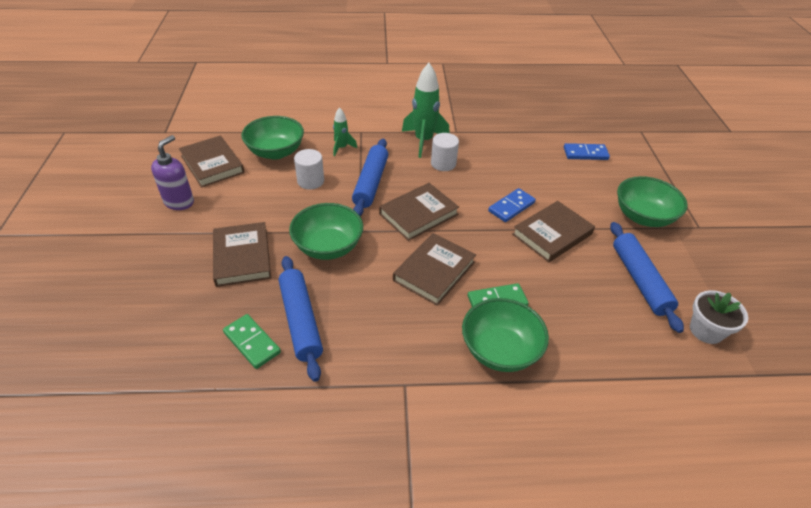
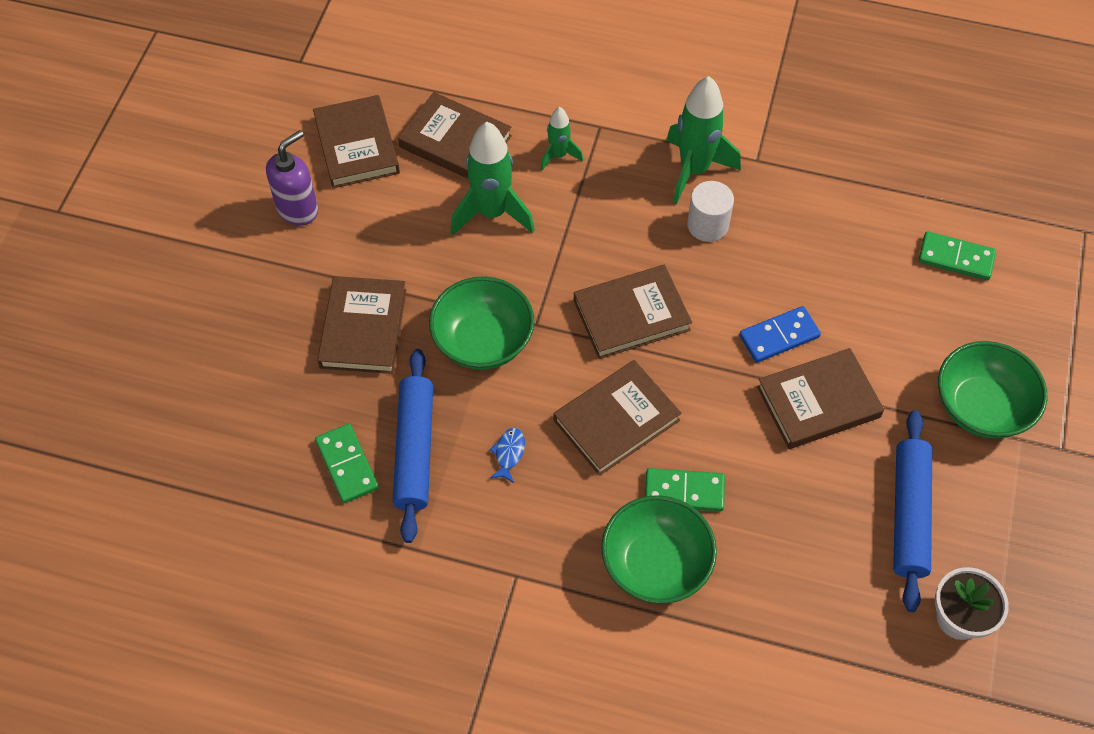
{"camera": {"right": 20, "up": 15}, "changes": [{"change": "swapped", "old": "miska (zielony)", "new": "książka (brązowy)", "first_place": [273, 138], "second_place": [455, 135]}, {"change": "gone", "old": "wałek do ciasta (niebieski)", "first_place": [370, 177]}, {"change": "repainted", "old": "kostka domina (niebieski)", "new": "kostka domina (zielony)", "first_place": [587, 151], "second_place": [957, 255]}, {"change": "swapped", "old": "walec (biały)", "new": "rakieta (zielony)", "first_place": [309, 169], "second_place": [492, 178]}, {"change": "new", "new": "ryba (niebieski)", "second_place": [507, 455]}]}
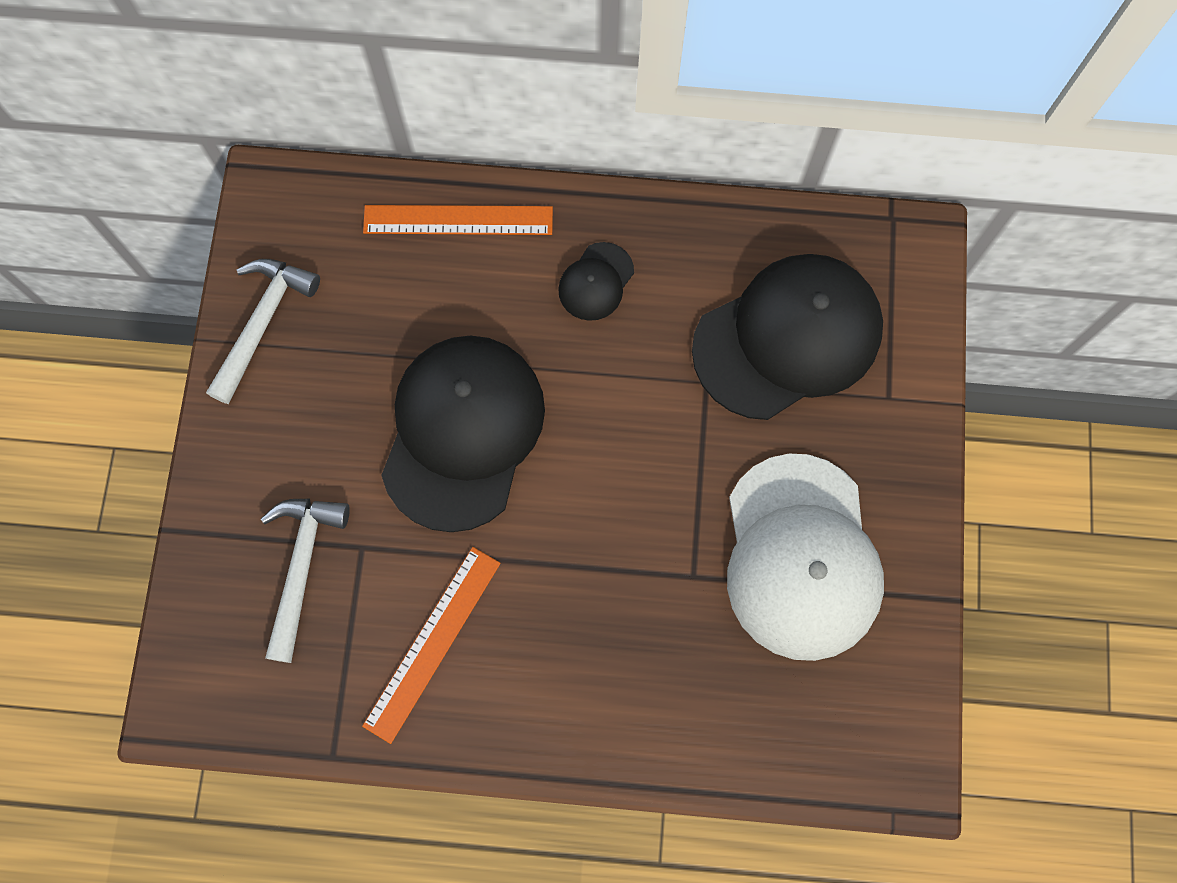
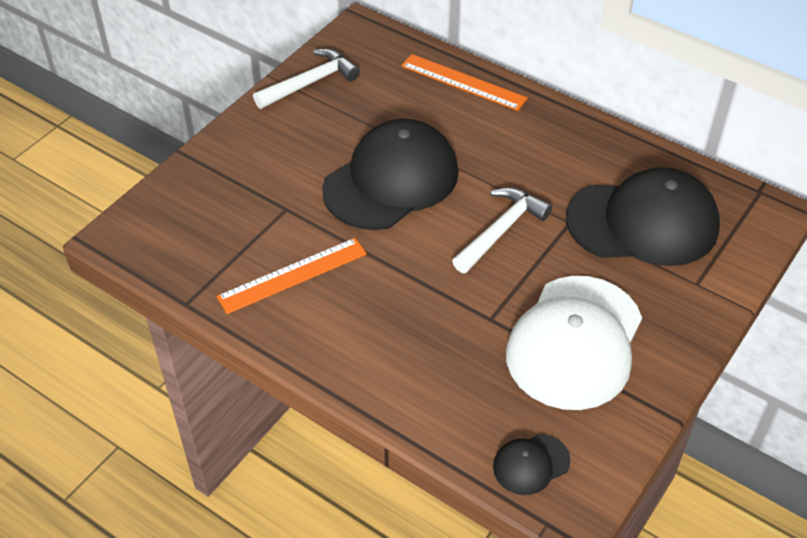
{"camera": {"right": 30, "up": -25}, "changes": [{"change": "shifted", "old": "czapka (czarny)", "first_place": [596, 281], "second_place": [531, 464]}, {"change": "shifted", "old": "młotek (biały)", "first_place": [305, 581], "second_place": [502, 230]}]}
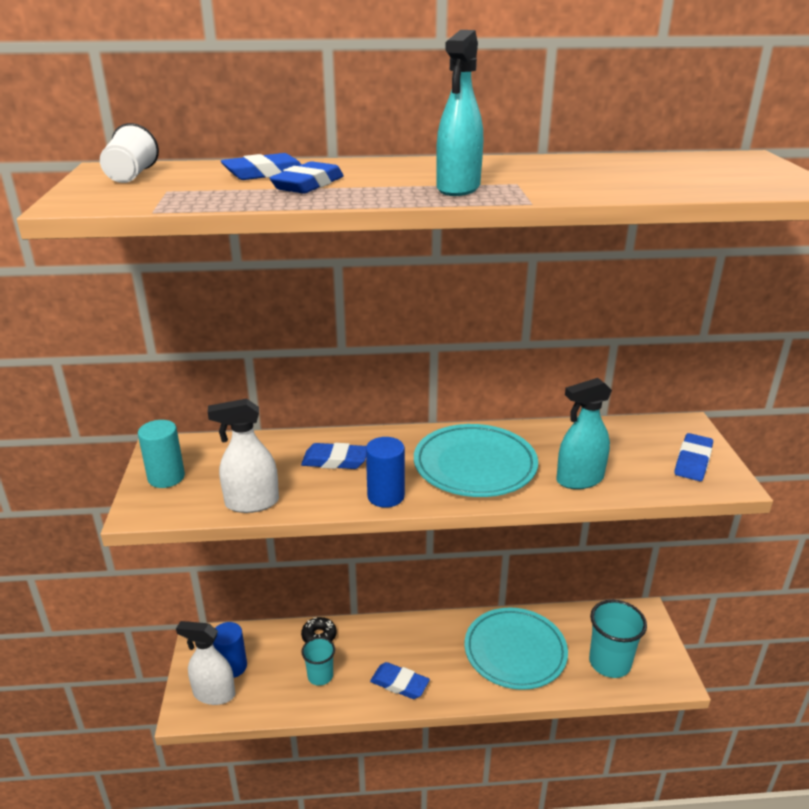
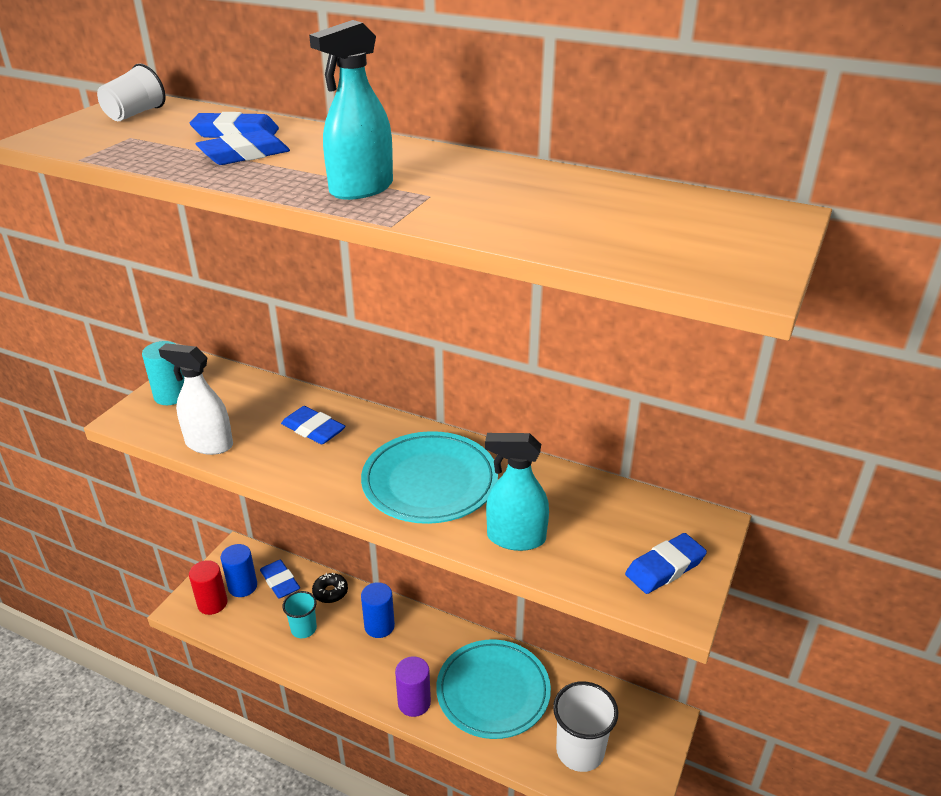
{"camera": {"right": 30, "up": 5}, "changes": [{"change": "shifted", "old": "walec (niebieski)", "first_place": [385, 472], "second_place": [378, 610]}, {"change": "repainted", "old": "szklanka (turkusowy)", "new": "szklanka (biały)", "first_place": [618, 639], "second_place": [585, 726]}, {"change": "swapped", "old": "spryskiwacz (biały)", "new": "walec (czerwony)", "first_place": [205, 663], "second_place": [208, 587]}, {"change": "shifted", "old": "gumka do mazania (niebieski)", "first_place": [400, 680], "second_place": [280, 579]}, {"change": "new", "new": "walec (fioletowy)", "second_place": [413, 686]}]}
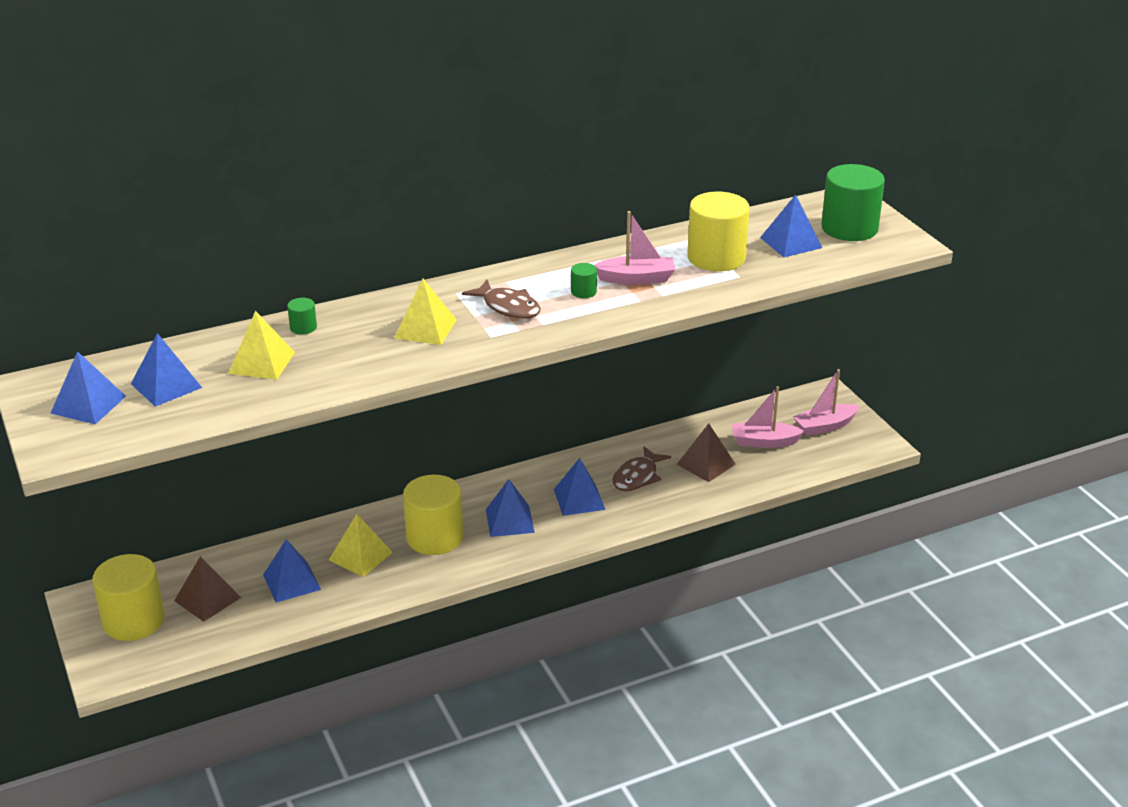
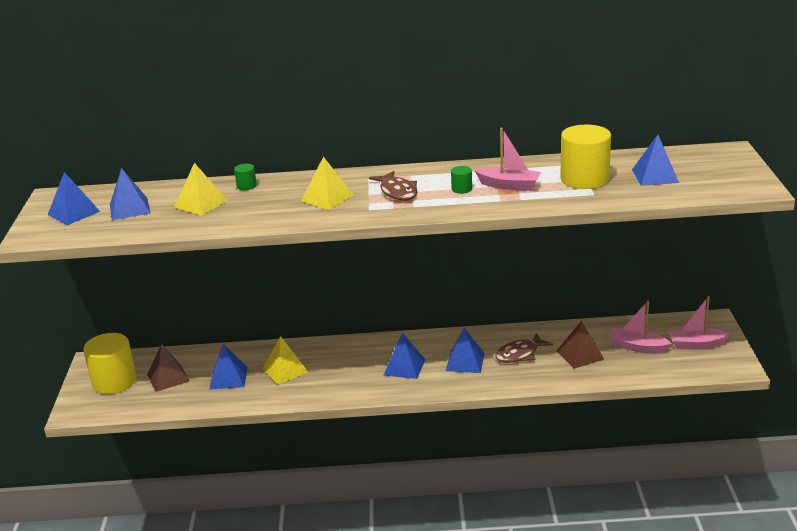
{"camera": {"right": 25, "up": -5}, "changes": [{"change": "gone", "old": "walec (zielony)", "first_place": [853, 202]}, {"change": "gone", "old": "walec (żółty)", "first_place": [433, 515]}]}
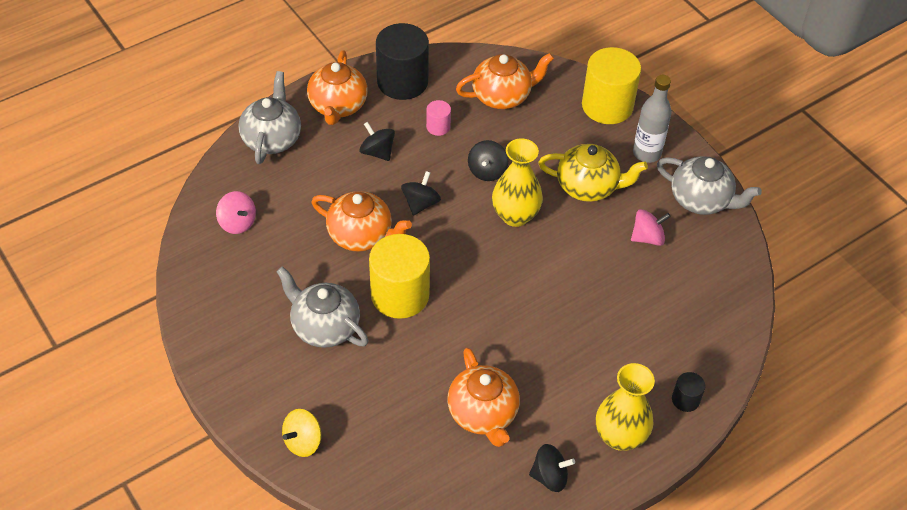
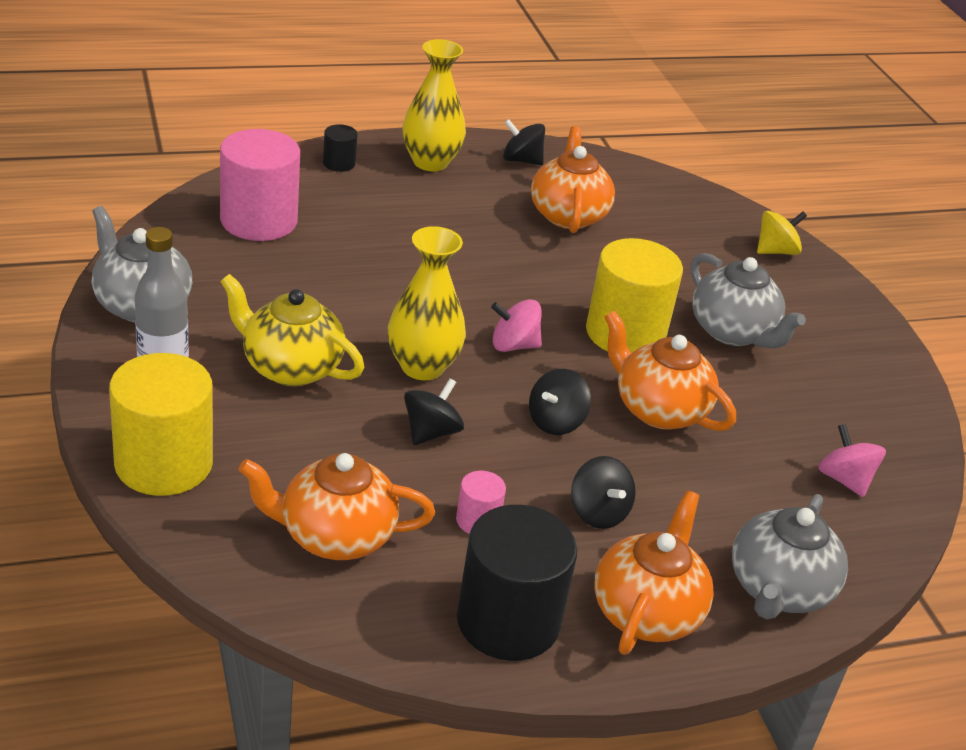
{"camera": {"right": -165, "up": -15}, "changes": [{"change": "shifted", "old": "bączek (różowy)", "first_place": [651, 227], "second_place": [516, 325]}, {"change": "new", "new": "walec (różowy)", "second_place": [260, 185]}]}
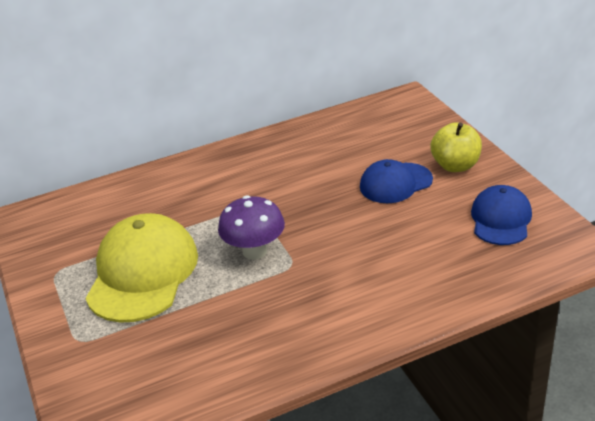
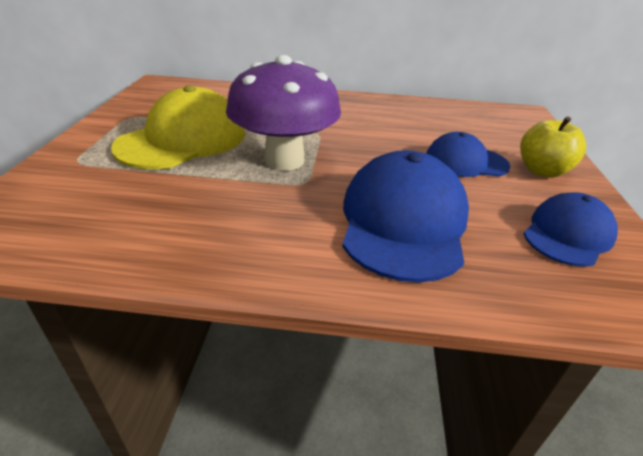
{"camera": {"right": 25, "up": 0}, "changes": [{"change": "scaled", "old": "grzyb (fioletowy)", "first_place": [251, 227], "second_place": [283, 113], "factor": 1.55}, {"change": "new", "new": "czapka (niebieski)", "second_place": [405, 216]}]}
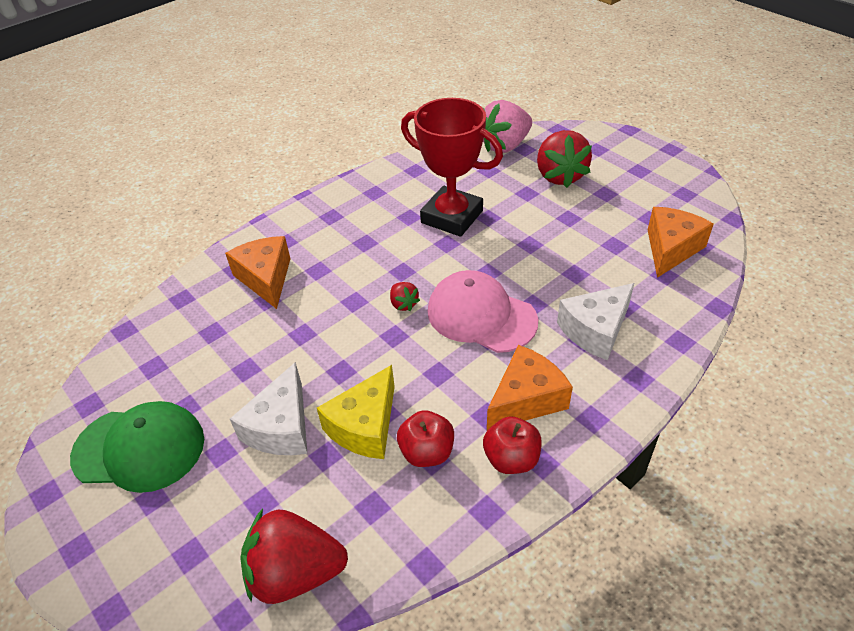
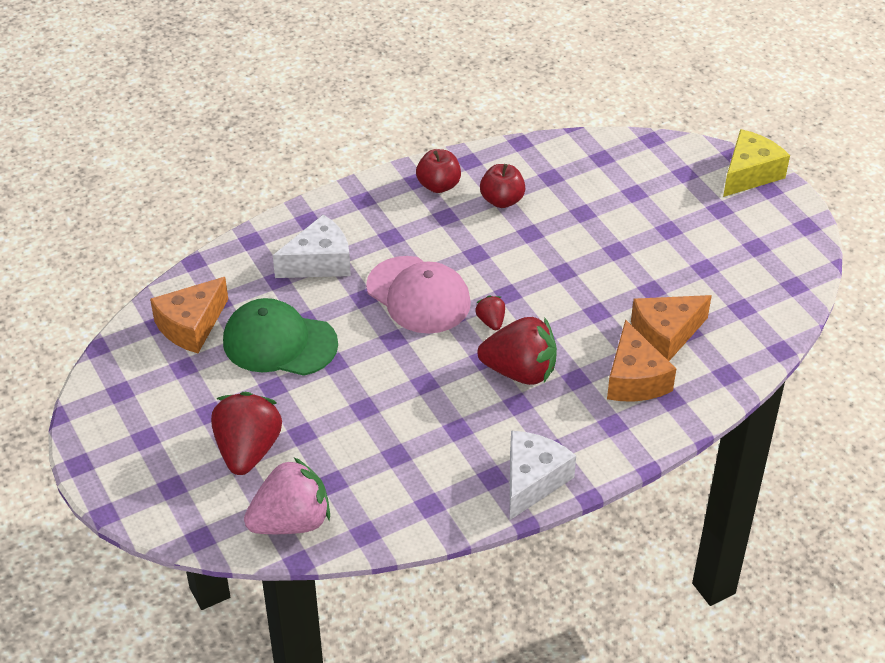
{"camera": {"right": -170, "up": 0}, "changes": [{"change": "gone", "old": "puchar (czerwony)", "first_place": [452, 167]}, {"change": "shifted", "old": "ser (pomarańczowy)", "first_place": [530, 388], "second_place": [671, 328]}, {"change": "shifted", "old": "ser (biały)", "first_place": [268, 408], "second_place": [543, 475]}, {"change": "shifted", "old": "ser (żółty)", "first_place": [356, 412], "second_place": [756, 163]}, {"change": "shifted", "old": "czapka (zielony)", "first_place": [137, 447], "second_place": [280, 337]}, {"change": "shifted", "old": "truskawka (czerwony)", "first_place": [294, 556], "second_place": [517, 351]}]}
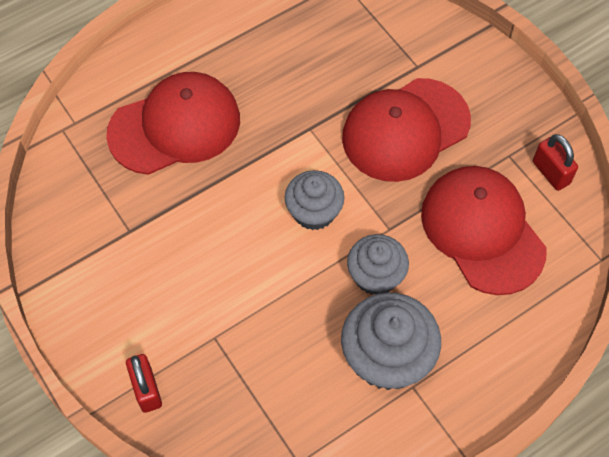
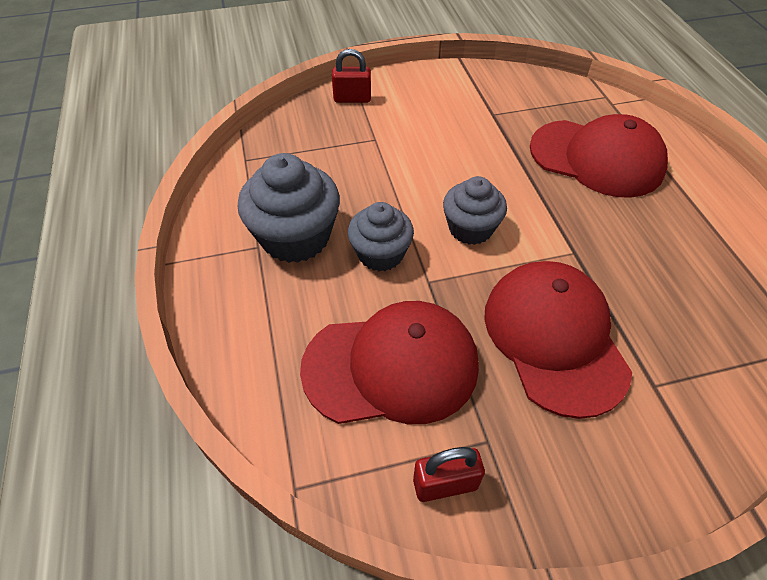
{"camera": {"right": 110, "up": -10}, "changes": [{"change": "rotated", "old": "czapka (czerwony)", "first_place": [173, 123], "second_place": [599, 156], "degrees": -60}]}
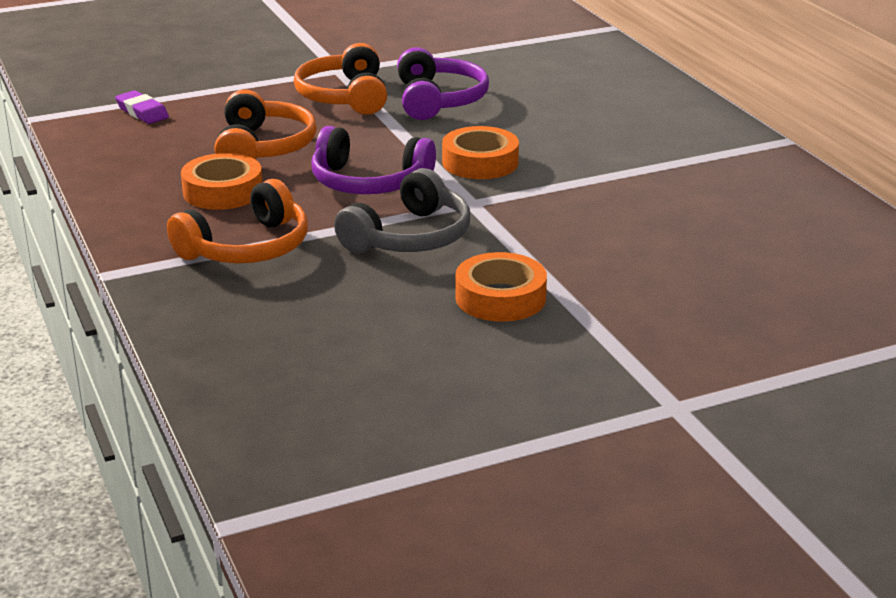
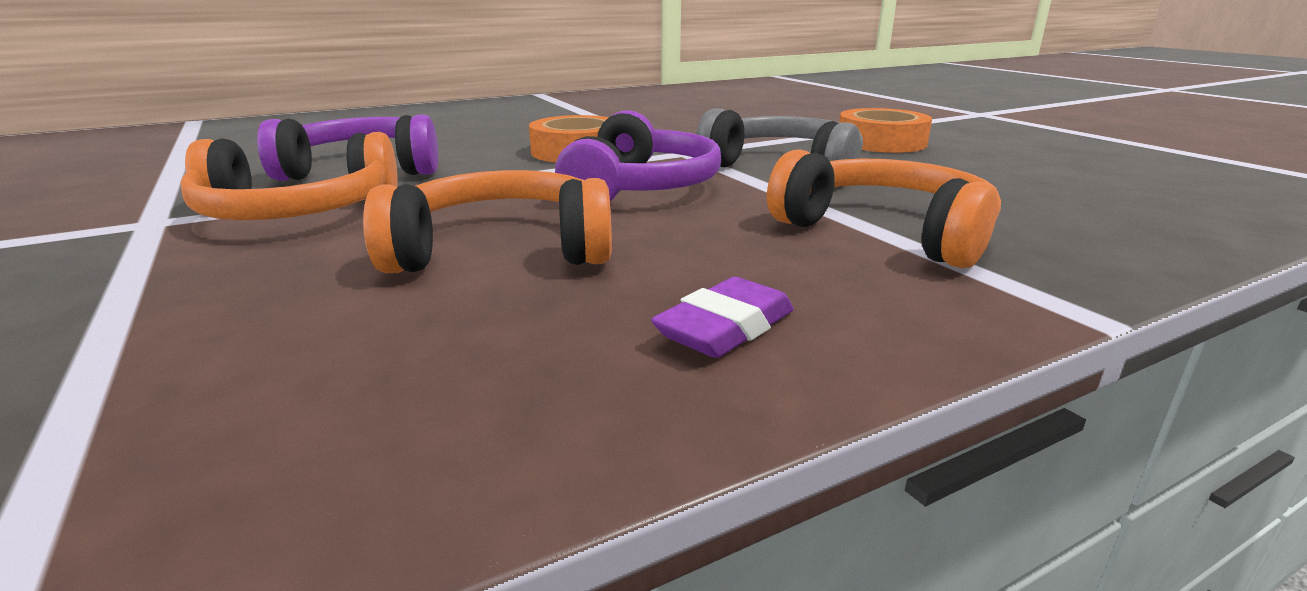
{"camera": {"right": -95, "up": -5}, "changes": [{"change": "shifted", "old": "gumka do mazania (fioletowy)", "first_place": [142, 107], "second_place": [722, 317]}, {"change": "gone", "old": "taśma klejąca (pomarańczowy)", "first_place": [221, 181]}]}
